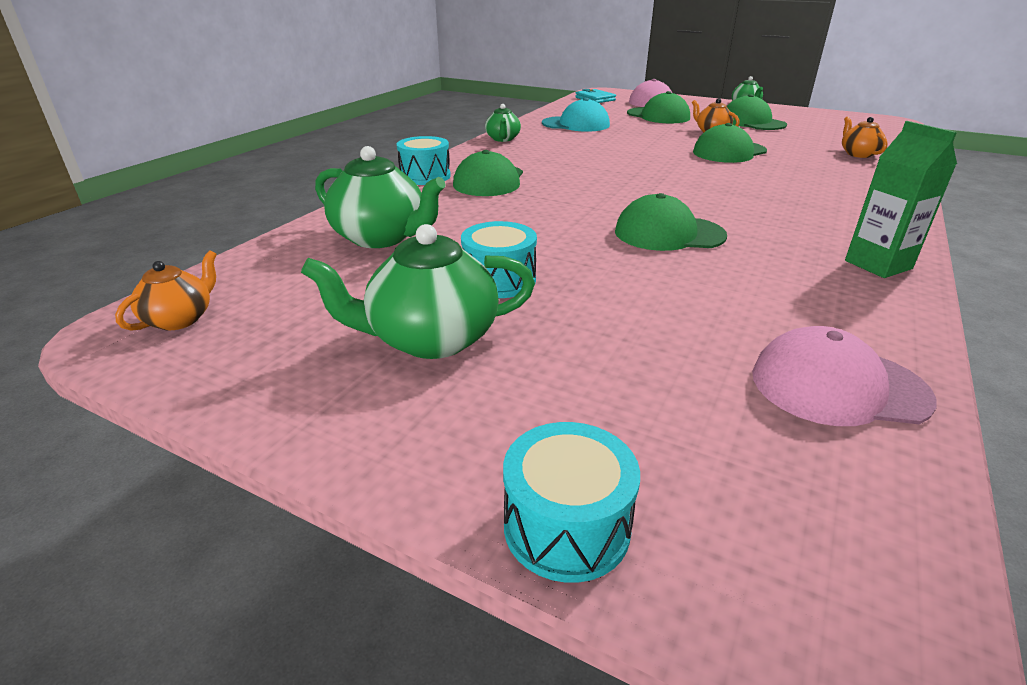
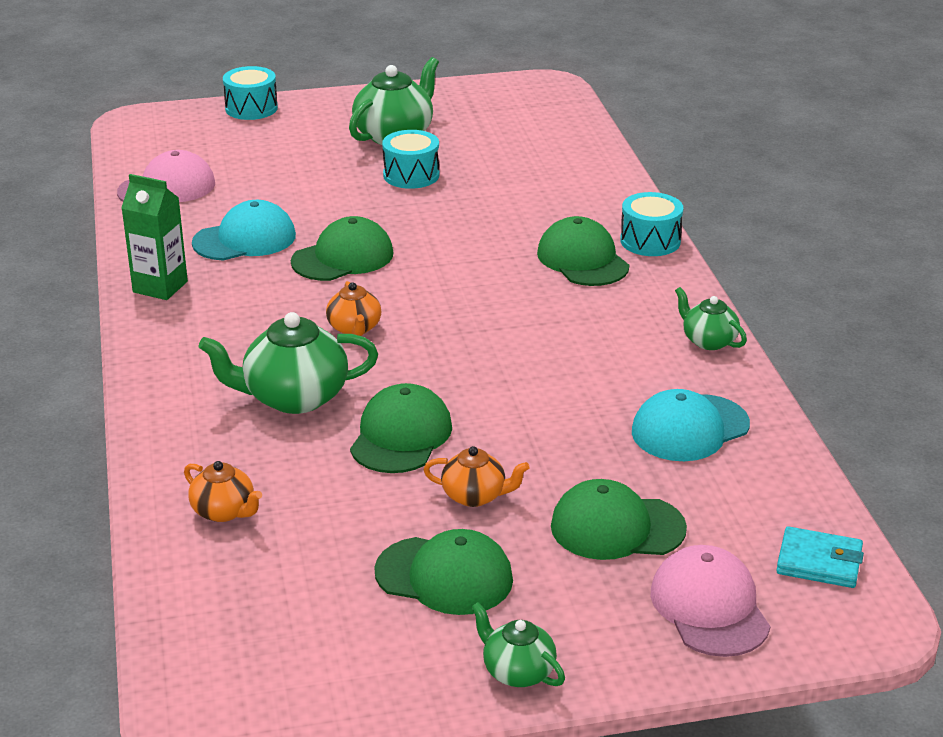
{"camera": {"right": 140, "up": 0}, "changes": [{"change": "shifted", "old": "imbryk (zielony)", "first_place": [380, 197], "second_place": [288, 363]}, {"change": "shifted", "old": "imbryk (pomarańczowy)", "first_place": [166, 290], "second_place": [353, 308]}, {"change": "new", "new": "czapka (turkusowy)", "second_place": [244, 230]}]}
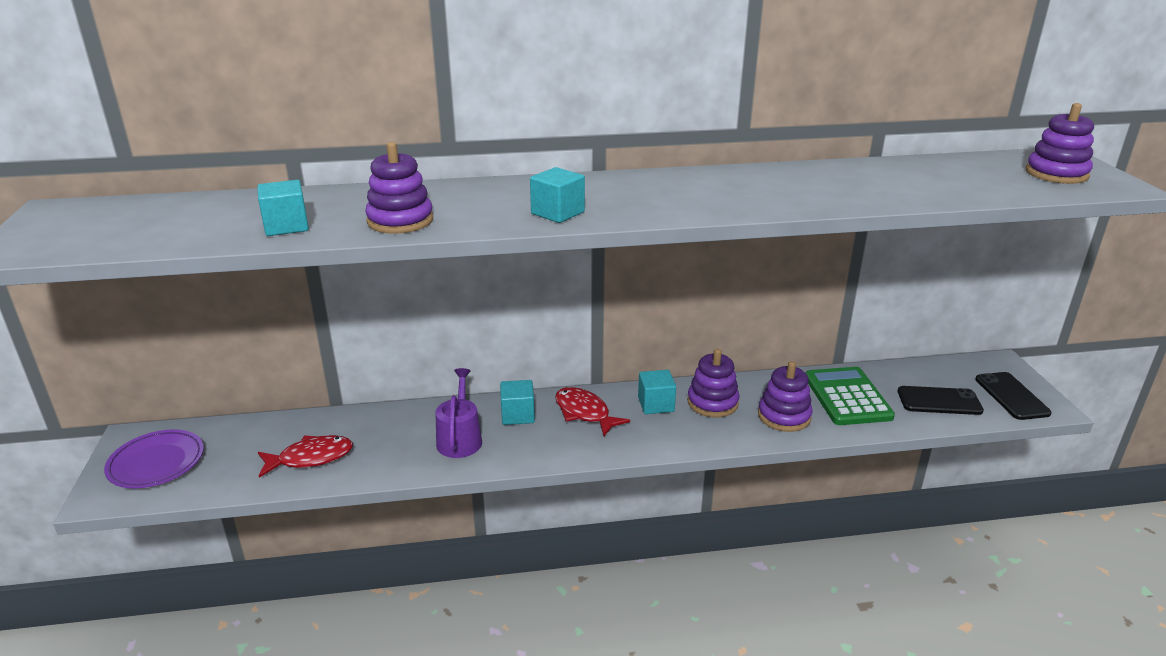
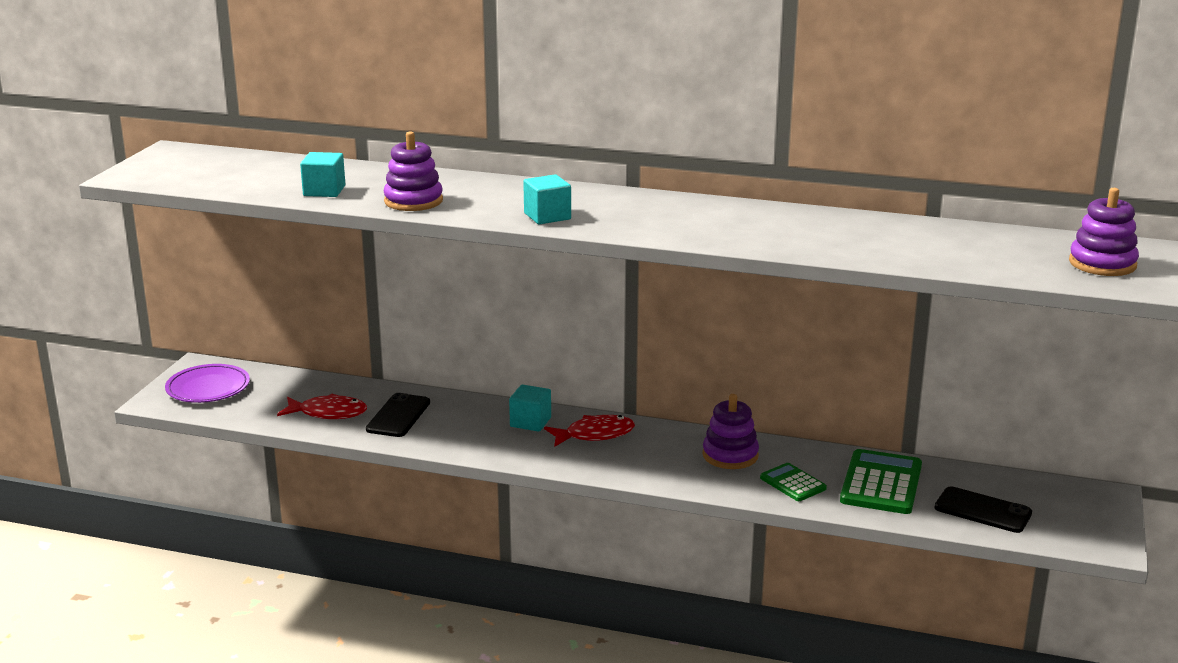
{"camera": {"right": 25, "up": -5}, "changes": [{"change": "swapped", "old": "zabawka nakładanka (fioletowy)", "new": "kalkulator (zielony)", "first_place": [785, 396], "second_place": [793, 482]}, {"change": "gone", "old": "konewka (fioletowy)", "first_place": [459, 413]}, {"change": "gone", "old": "sześcian (turkusowy)", "first_place": [657, 392]}, {"change": "shifted", "old": "telefon (czarny)", "first_place": [1013, 396], "second_place": [398, 415]}, {"change": "rotated", "old": "ryba (czerwony)", "first_place": [592, 411], "second_place": [589, 431], "degrees": 90}]}
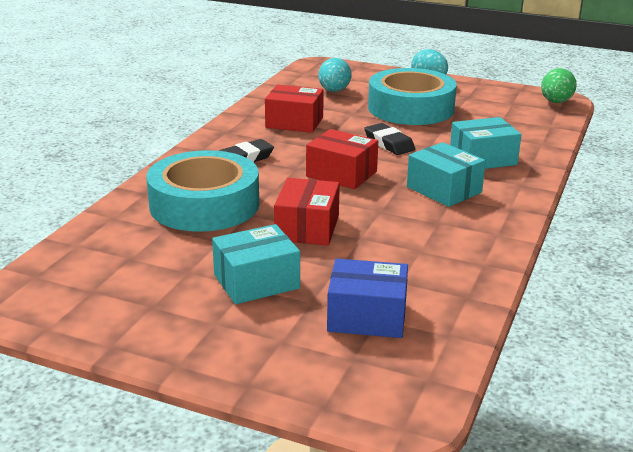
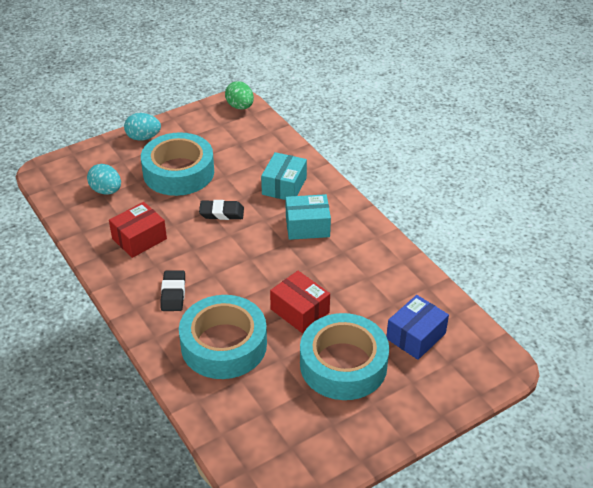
{"camera": {"right": -55, "up": 15}, "changes": [{"change": "gone", "old": "pudełko (czerwony)", "first_place": [342, 159]}, {"change": "swapped", "old": "pudełko (turkusowy)", "new": "taśma klejąca (turkusowy)", "first_place": [256, 264], "second_place": [344, 356]}]}
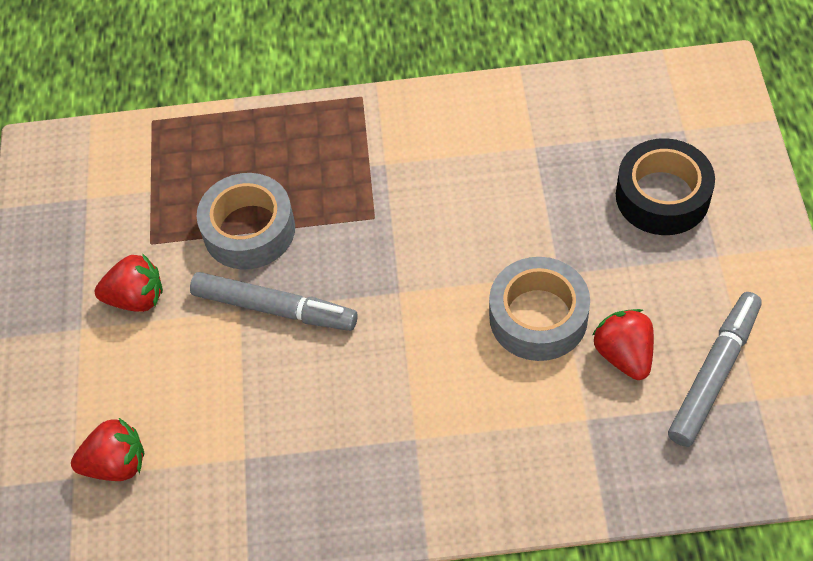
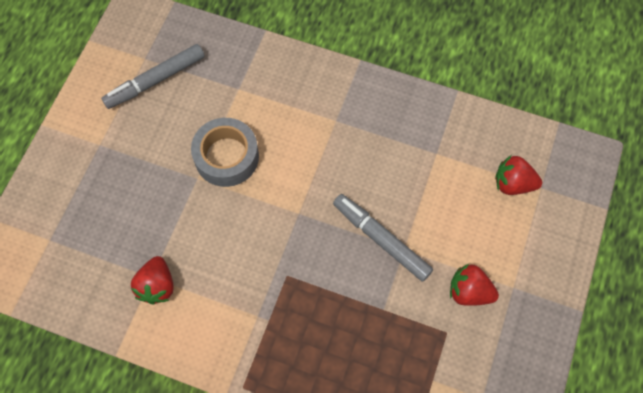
{"camera": {"right": -160, "up": 10}, "changes": [{"change": "gone", "old": "taśma klejąca (czarny)", "first_place": [665, 186]}, {"change": "gone", "old": "taśma klejąca (szary)", "first_place": [245, 221]}, {"change": "shifted", "old": "truskawka (czerwony)", "first_place": [623, 344], "second_place": [152, 280]}]}
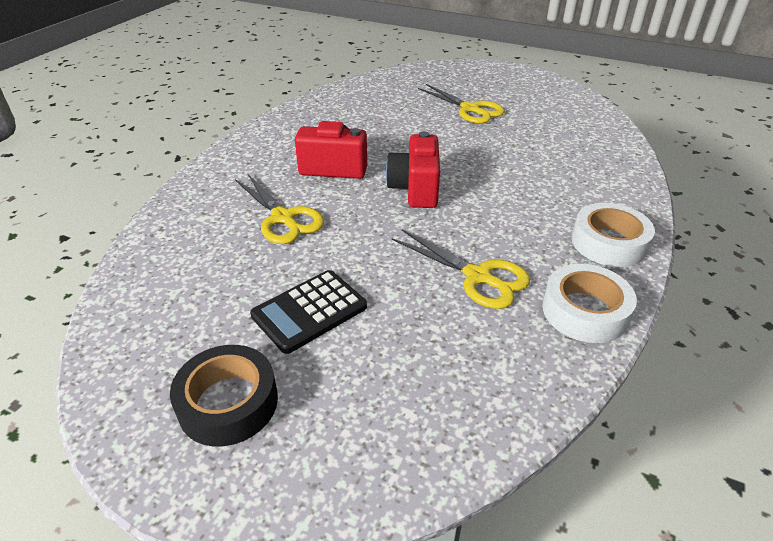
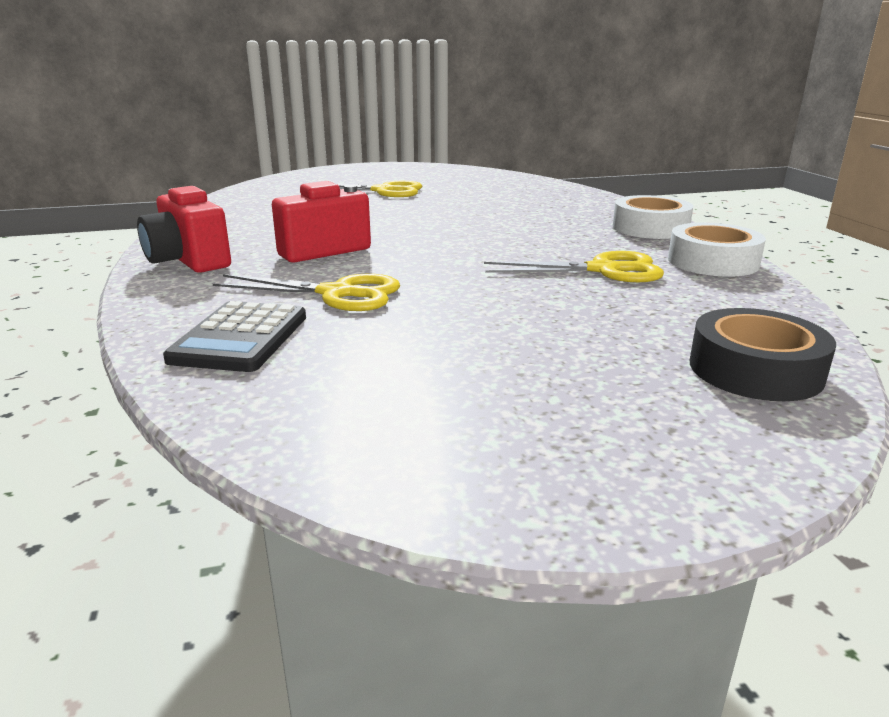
{"camera": {"right": -40, "up": -15}, "changes": [{"change": "shifted", "old": "aparat fotograficzny (czerwony)", "first_place": [413, 169], "second_place": [184, 229]}, {"change": "shifted", "old": "kalkulator (czarny)", "first_place": [308, 312], "second_place": [234, 336]}, {"change": "shifted", "old": "taśma klejąca (czarny)", "first_place": [224, 395], "second_place": [763, 354]}]}
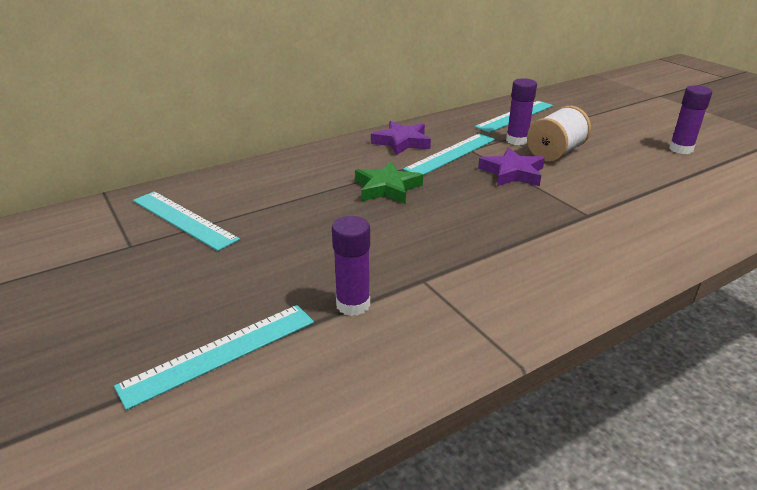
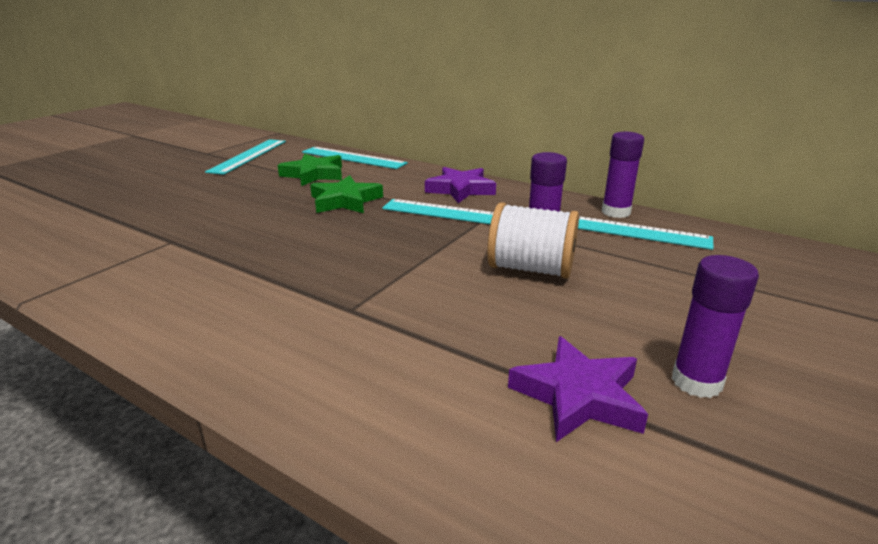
{"camera": {"right": 65, "up": -5}, "changes": [{"change": "shifted", "old": "gwiazda (fioletowy)", "first_place": [511, 166], "second_place": [578, 389]}, {"change": "shifted", "old": "klej w sztyfcie (fioletowy)", "first_place": [351, 266], "second_place": [623, 175]}, {"change": "shifted", "old": "linijka (turkusowy)", "first_place": [214, 357], "second_place": [355, 158]}, {"change": "new", "new": "gwiazda (zielony)", "second_place": [310, 169]}]}
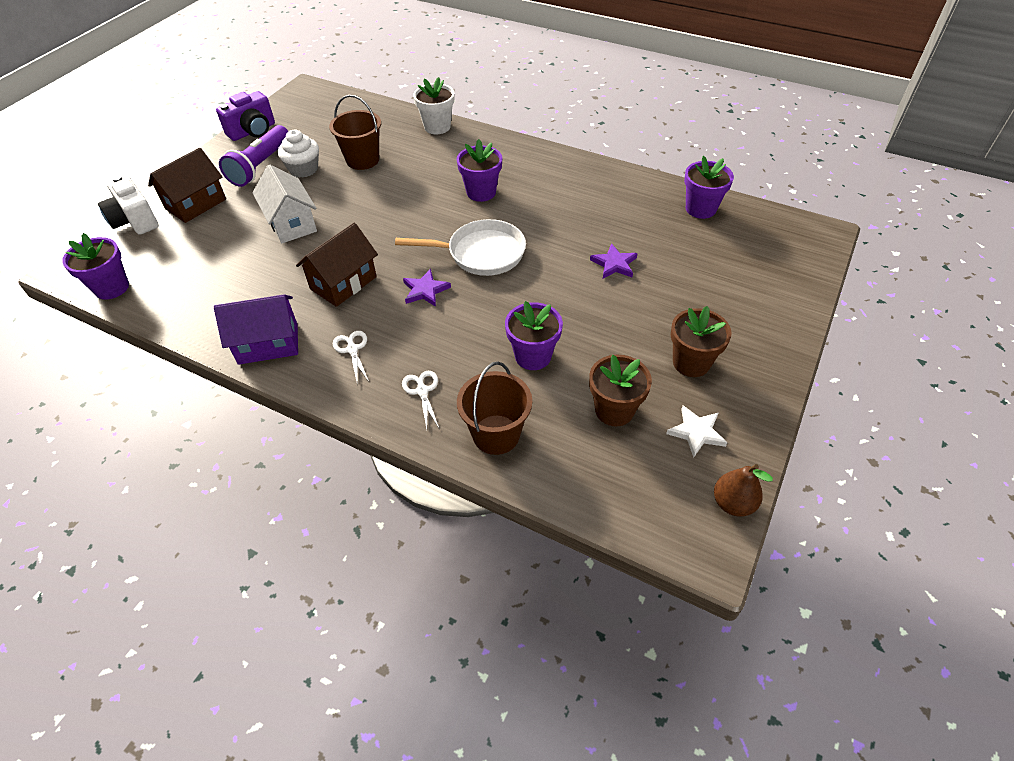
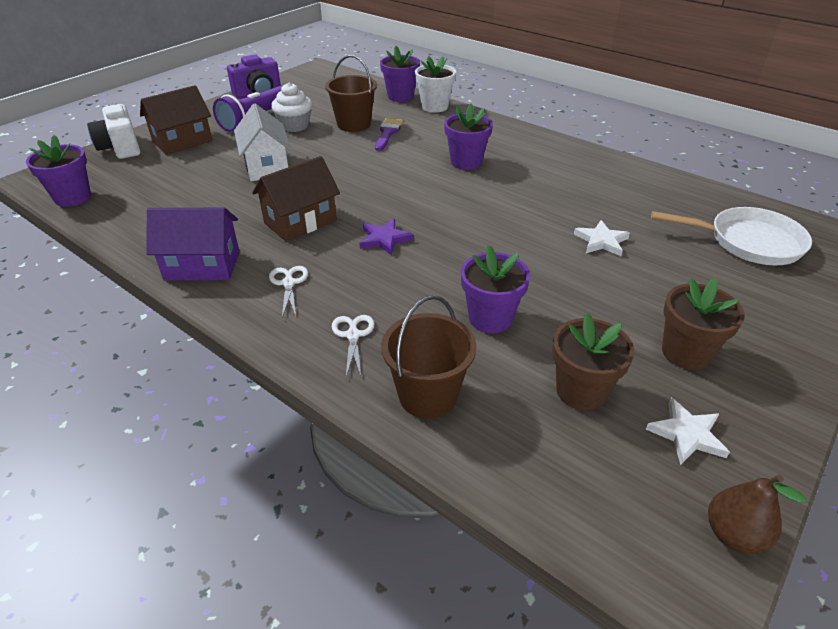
{"camera": {"right": 10, "up": -10}, "changes": [{"change": "shifted", "old": "doniczka (fioletowy)", "first_place": [709, 187], "second_place": [400, 74]}, {"change": "shifted", "old": "patelnia (biały)", "first_place": [460, 247], "second_place": [731, 236]}, {"change": "repainted", "old": "gwiazda (fioletowy)", "new": "gwiazda (biały)", "first_place": [614, 261], "second_place": [602, 238]}, {"change": "new", "new": "pędzel (fioletowy)", "second_place": [389, 134]}]}
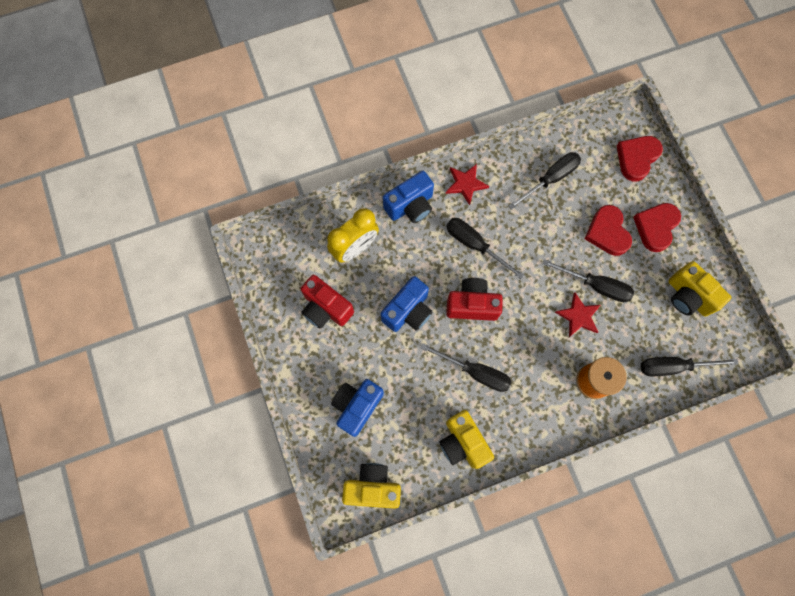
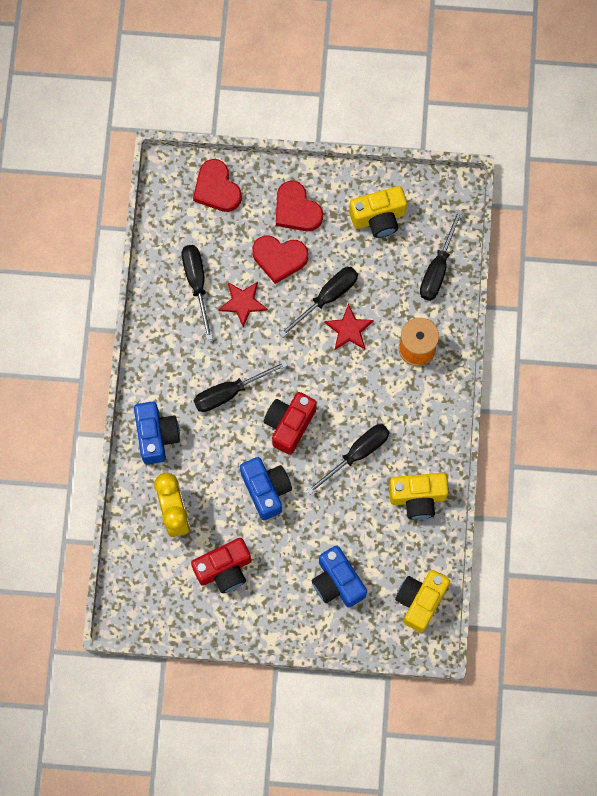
{"camera": {"right": -65, "up": 0}, "changes": [{"change": "shifted", "old": "gwiazda (czerwony)", "first_place": [467, 184], "second_place": [243, 304]}]}
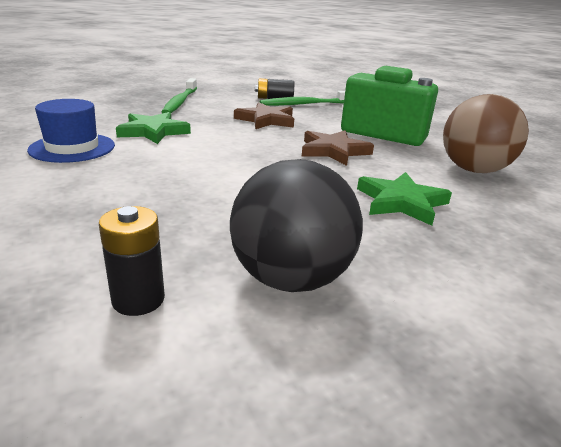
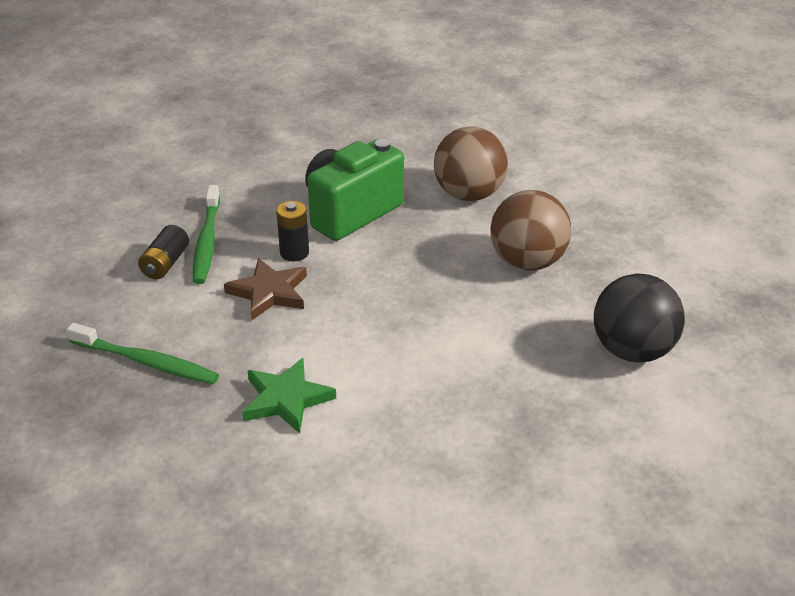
{"camera": {"right": -70, "up": 10}, "changes": [{"change": "gone", "old": "kapelusz (niebieski)", "first_place": [71, 131]}, {"change": "gone", "old": "gwiazda (brązowy)", "first_place": [338, 148]}, {"change": "swapped", "old": "gwiazda (zielony)", "new": "piłka (brązowy)", "first_place": [404, 199], "second_place": [530, 230]}, {"change": "shifted", "old": "bateria (czarny)", "first_place": [132, 261], "second_place": [292, 231]}]}
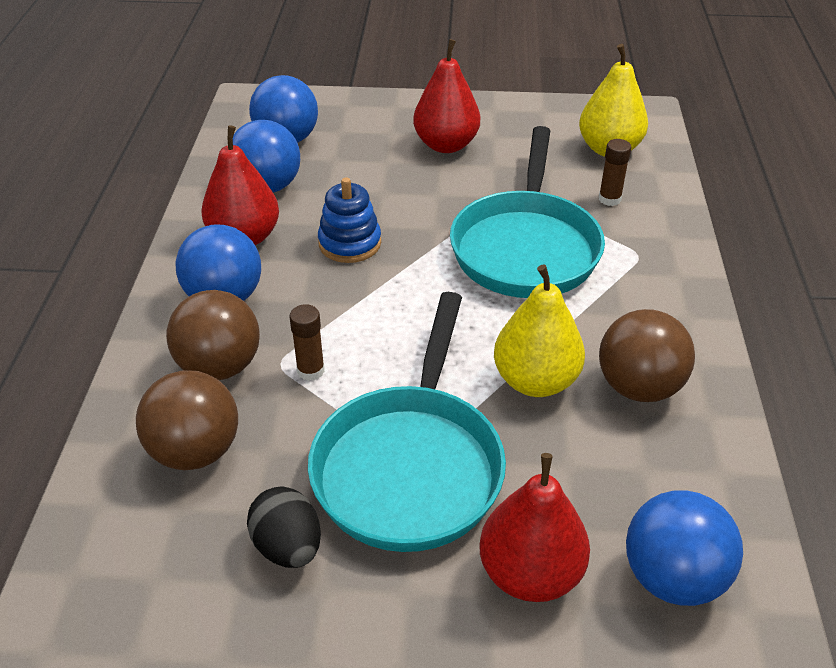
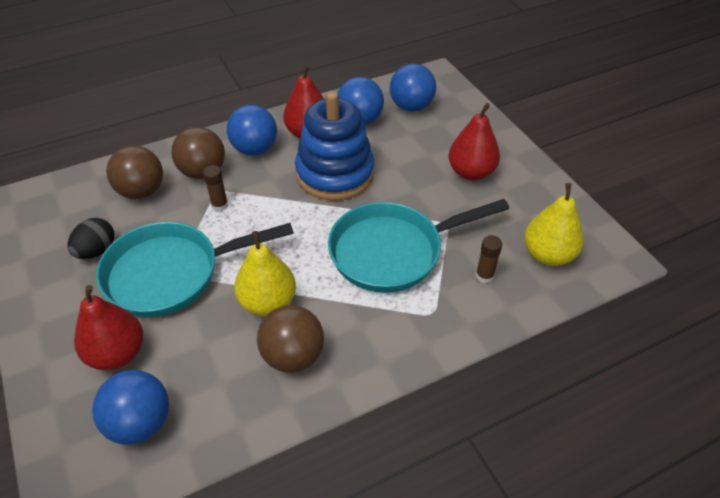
{"camera": {"right": 60, "up": 5}, "changes": [{"change": "scaled", "old": "zabawka nakładanka (niebieski)", "first_place": [349, 220], "second_place": [335, 146], "factor": 1.88}]}
